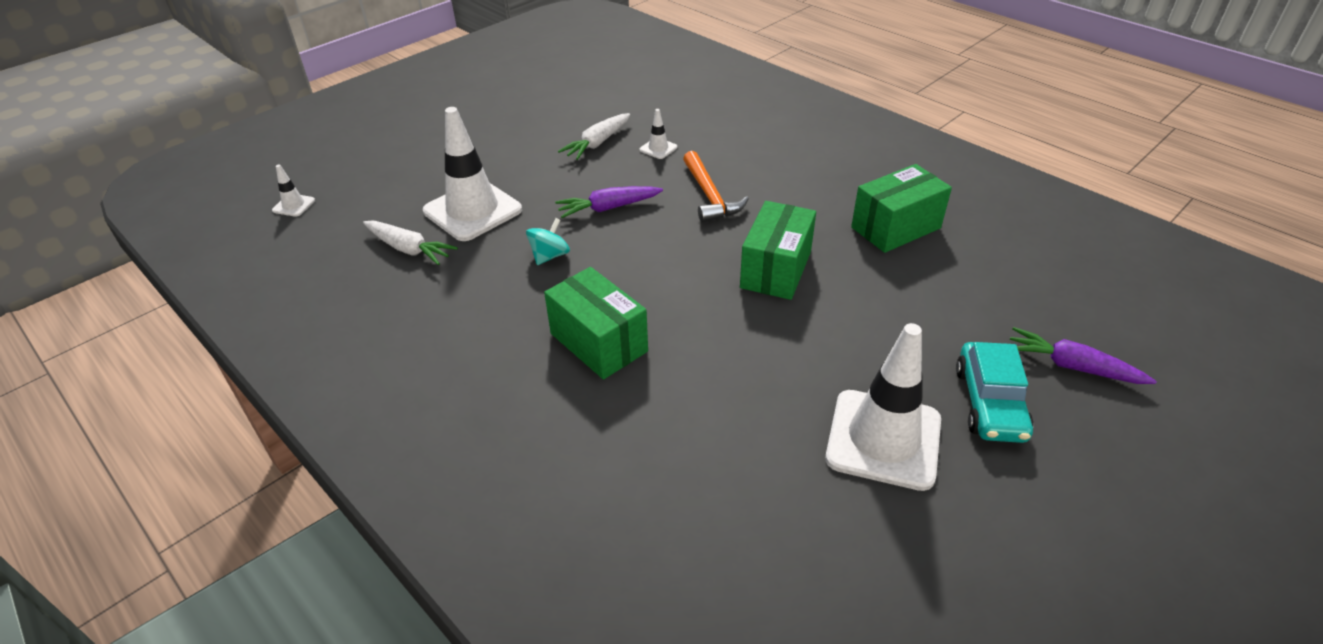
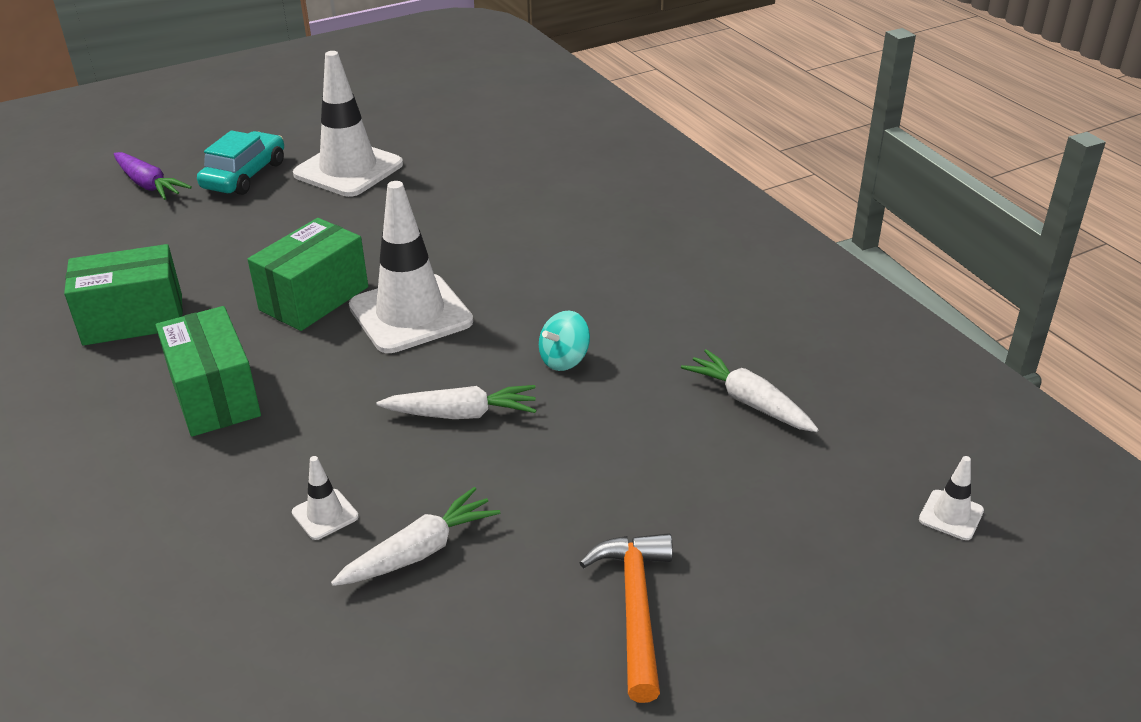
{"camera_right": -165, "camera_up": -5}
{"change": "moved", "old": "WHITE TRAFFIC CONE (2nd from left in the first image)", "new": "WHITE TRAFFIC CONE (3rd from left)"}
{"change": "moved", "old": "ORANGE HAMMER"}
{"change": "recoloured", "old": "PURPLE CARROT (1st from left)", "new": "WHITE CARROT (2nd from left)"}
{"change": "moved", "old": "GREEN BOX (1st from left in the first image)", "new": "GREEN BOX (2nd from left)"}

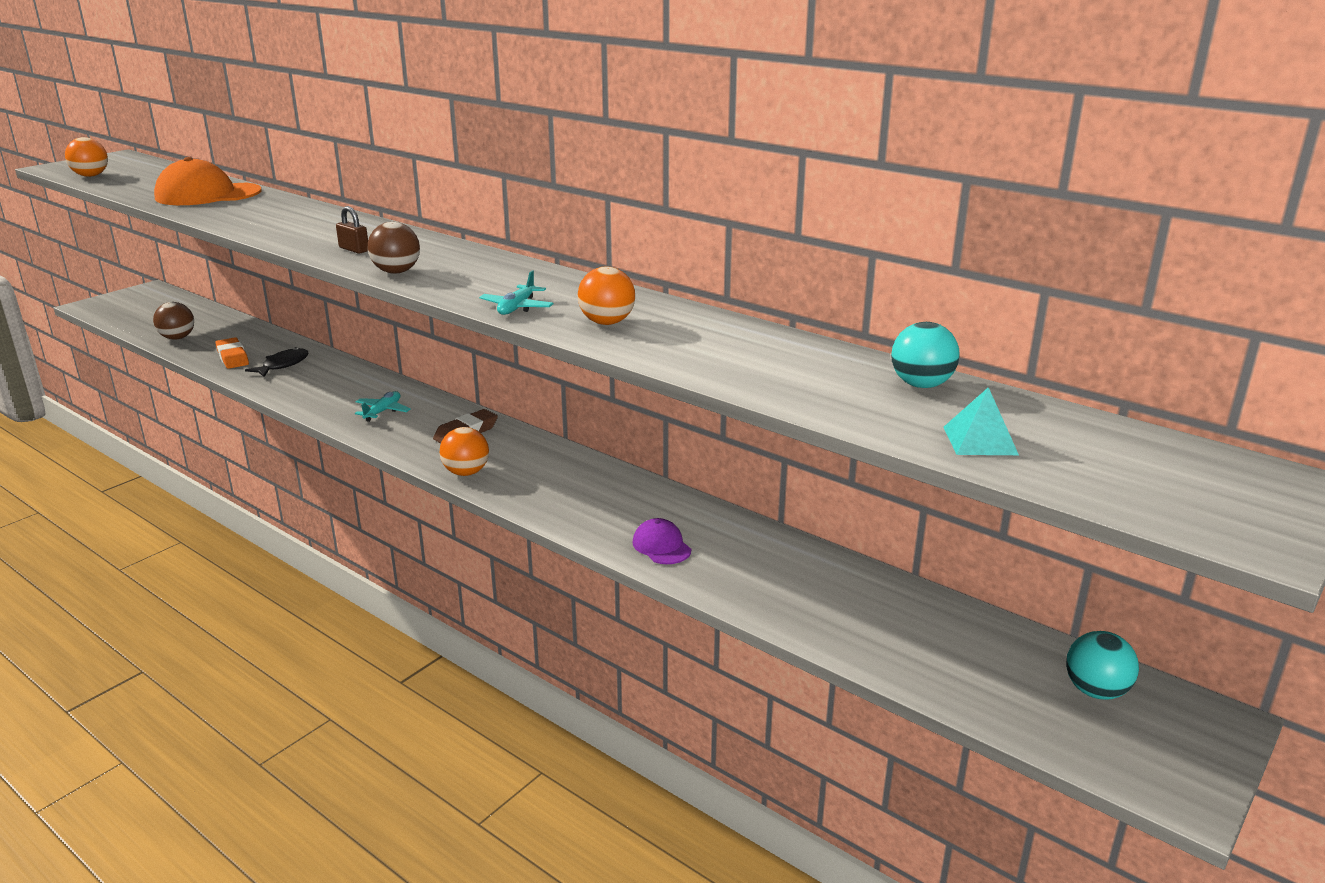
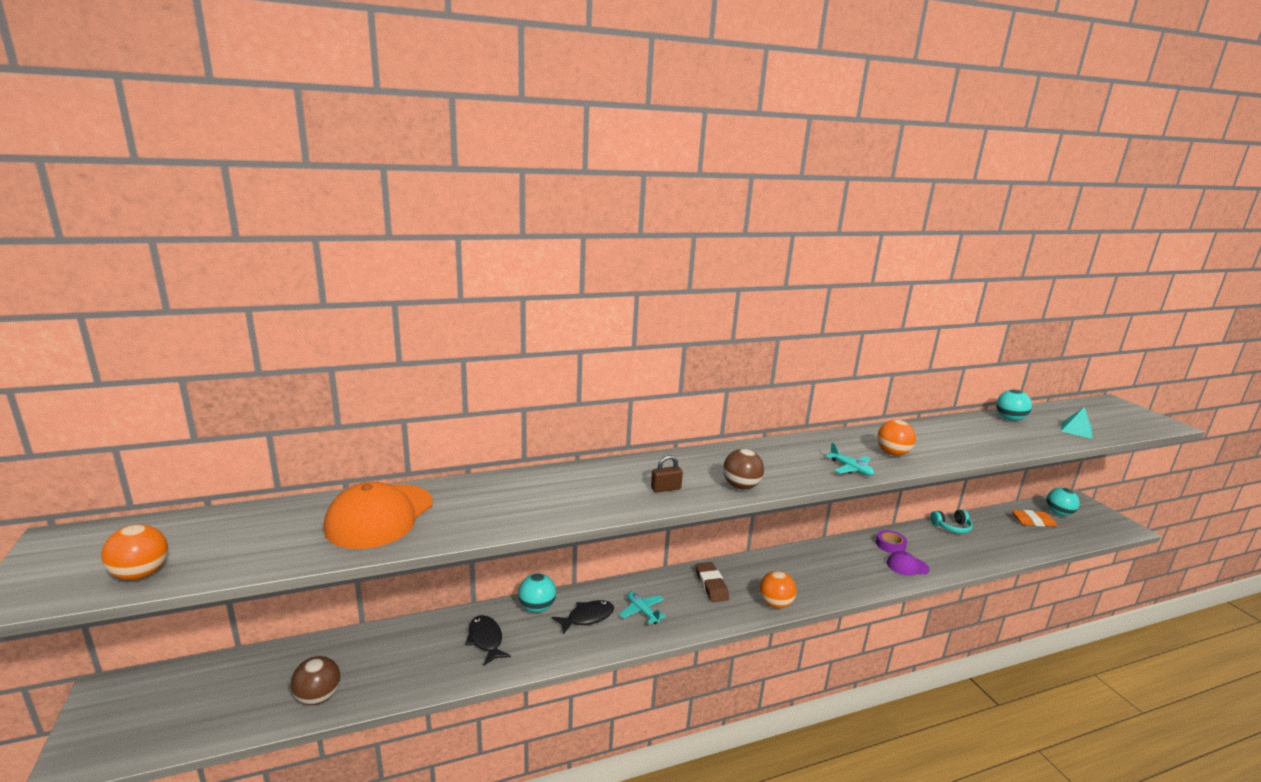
{"camera_right": -60, "camera_up": -5}
{"change": "moved", "old": "ORANGE ERASER"}
{"change": "added", "new": "TURQUOISE HEADPHONES"}
{"change": "added", "new": "PURPLE TAPE"}
{"change": "added", "new": "TURQUOISE BALL (1st from left)"}
{"change": "added", "new": "BLACK FISH (2nd from left)"}

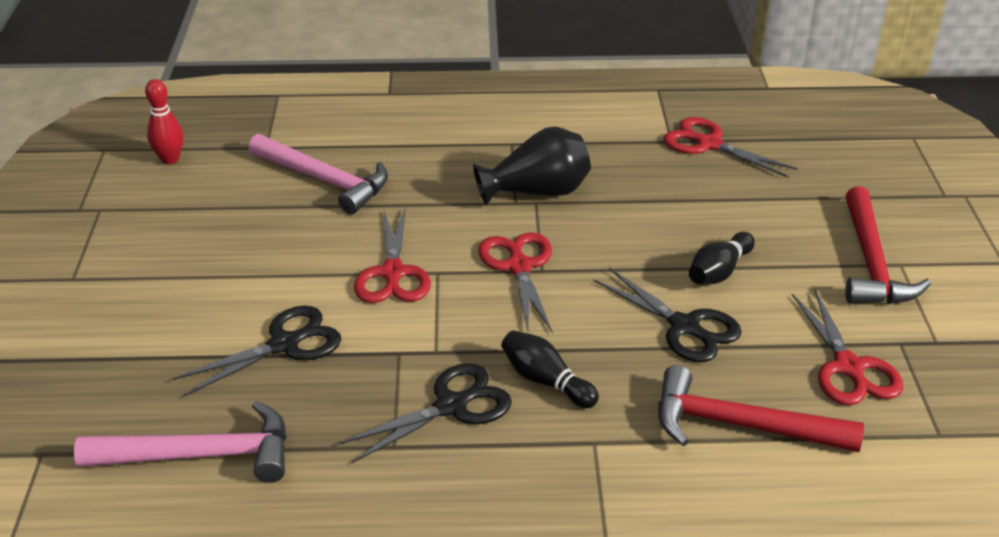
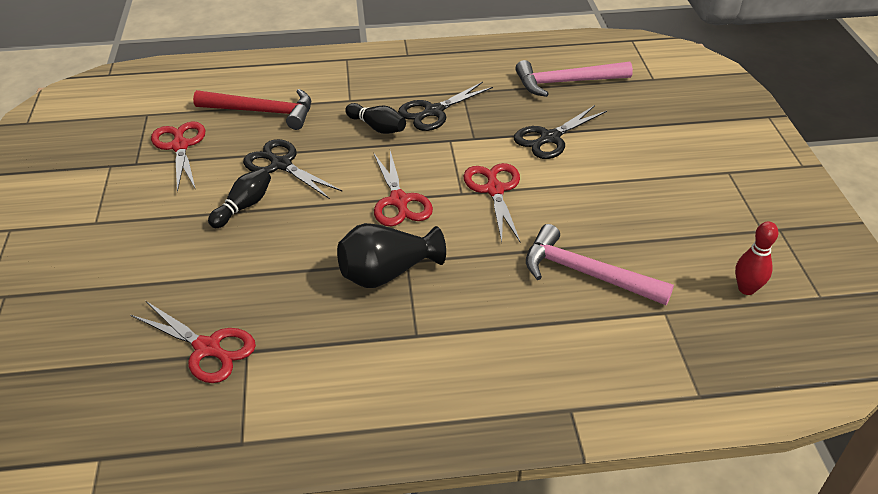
{"camera_right": 175, "camera_up": 5}
{"change": "removed", "old": "RED HAMMER (2nd from left)"}

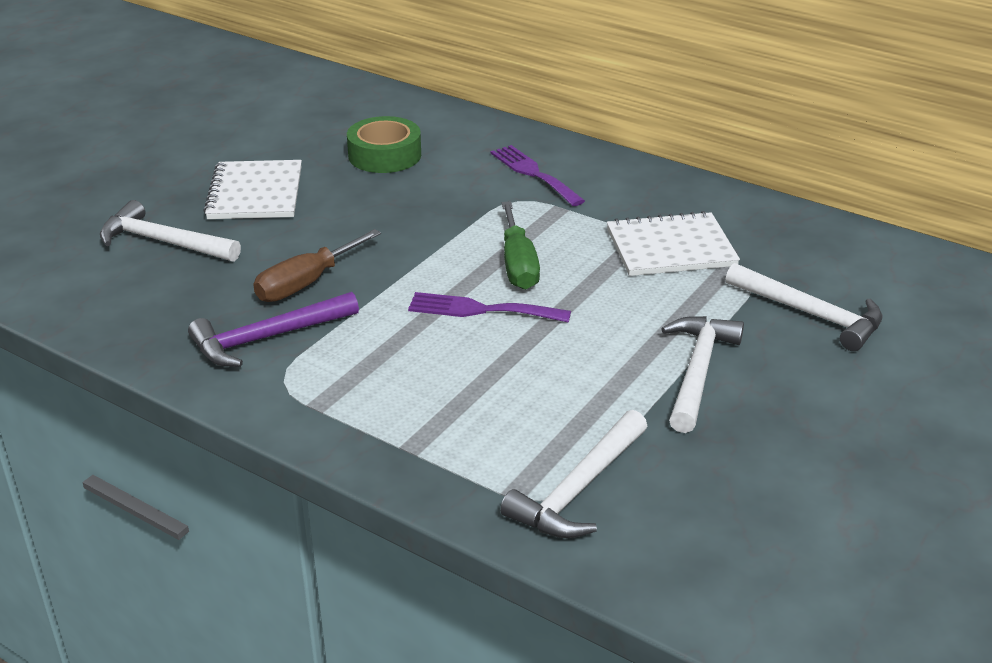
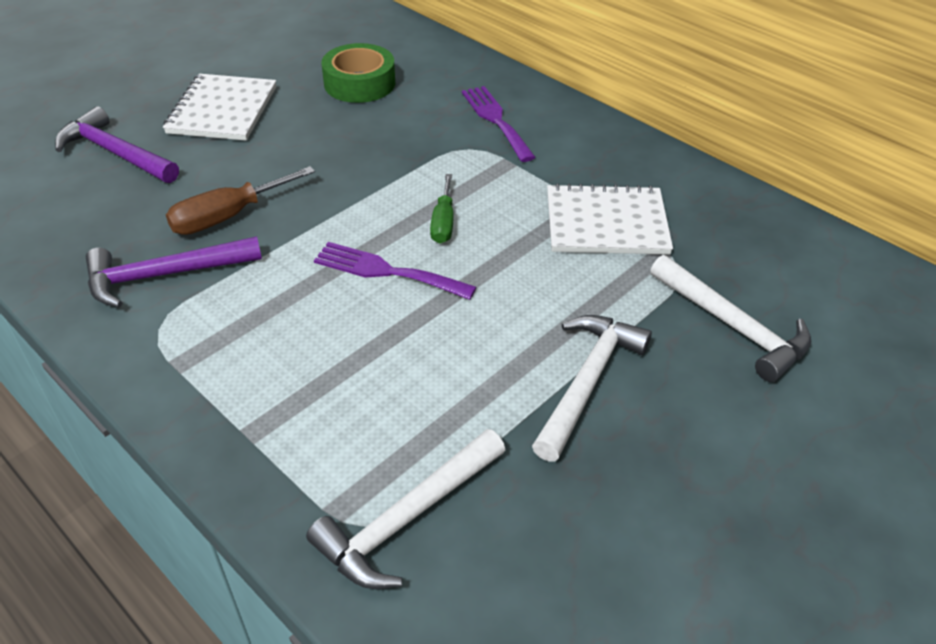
{"camera_right": 10, "camera_up": 10}
{"change": "recoloured", "old": "WHITE HAMMER (1st from left)", "new": "PURPLE HAMMER (1st from left)"}
{"change": "resized", "old": "GREEN SCREWDRIVER", "factor": 0.67}

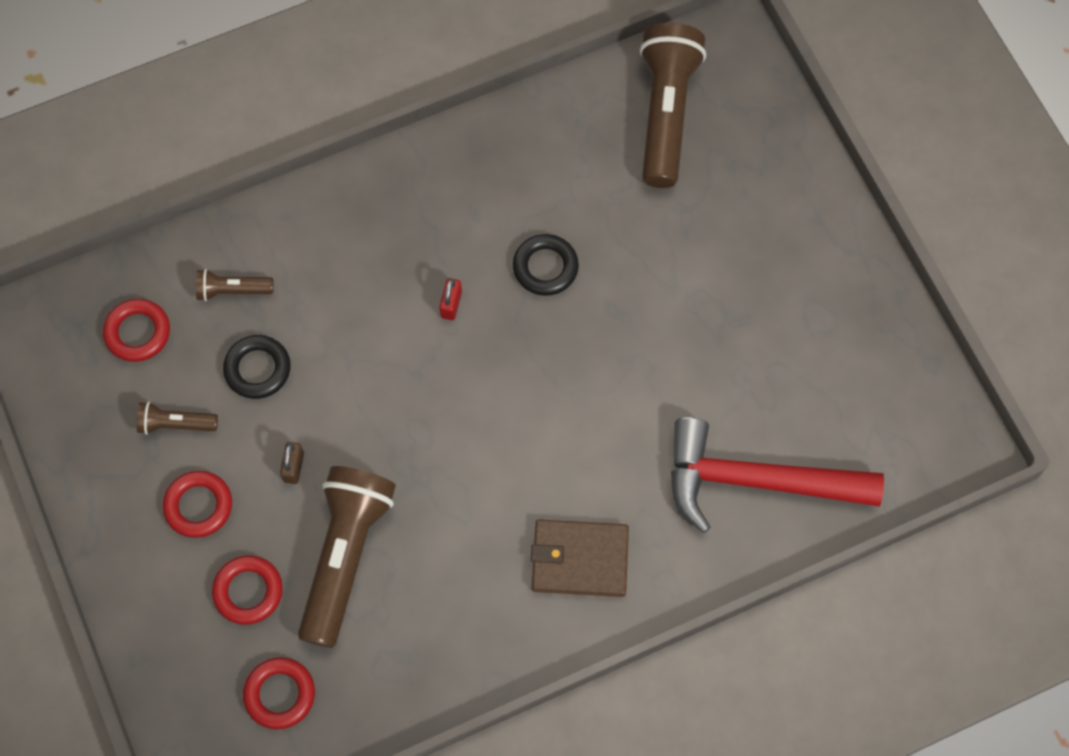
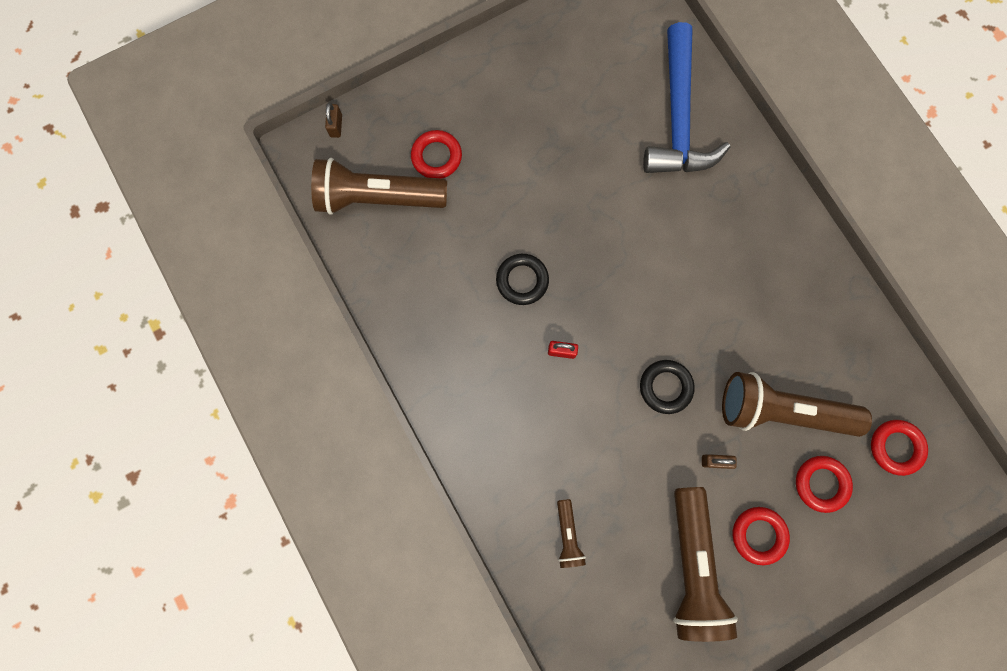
{"camera_right": -95, "camera_up": 10}
{"change": "moved", "old": "RED RING (1st from left)"}
{"change": "moved", "old": "BLACK RING (1st from left in the first image)", "new": "BLACK RING (2nd from left)"}
{"change": "resized", "old": "BROWN FLASHLIGHT (1st from left in the first image)", "factor": 2.16}
{"change": "recoloured", "old": "RED HAMMER", "new": "BLUE HAMMER"}
{"change": "removed", "old": "BROWN WALLET"}
{"change": "added", "new": "BROWN PADLOCK (1st from left)"}

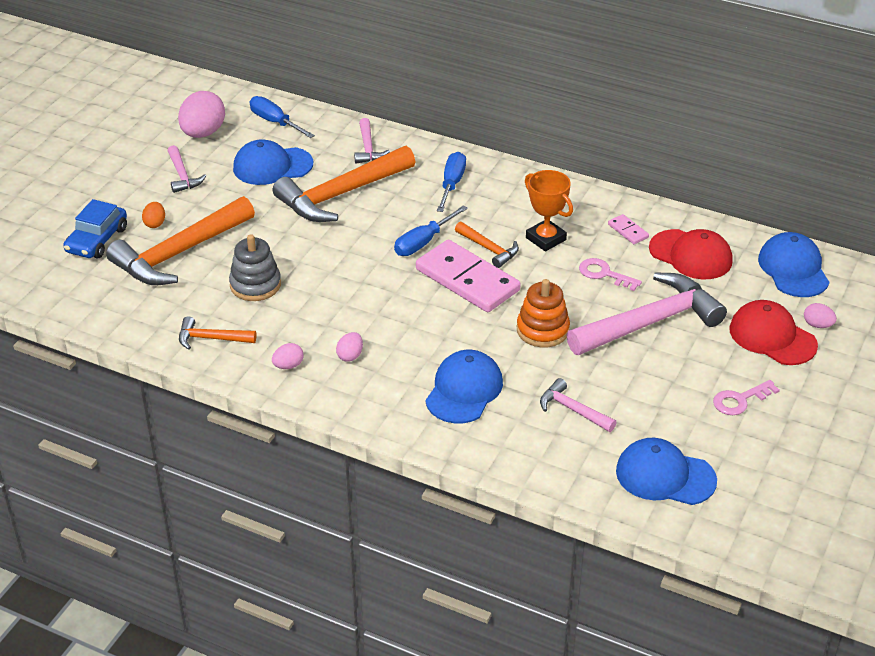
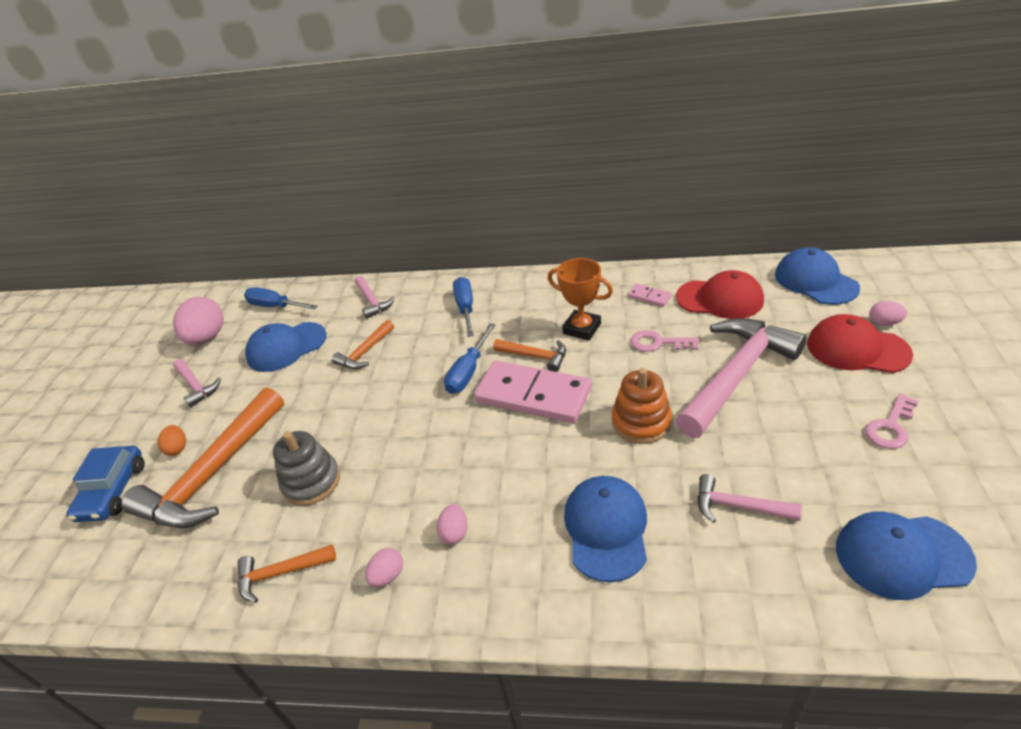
{"camera_right": -15, "camera_up": 0}
{"change": "resized", "old": "ORANGE HAMMER (3rd from left)", "factor": 0.48}

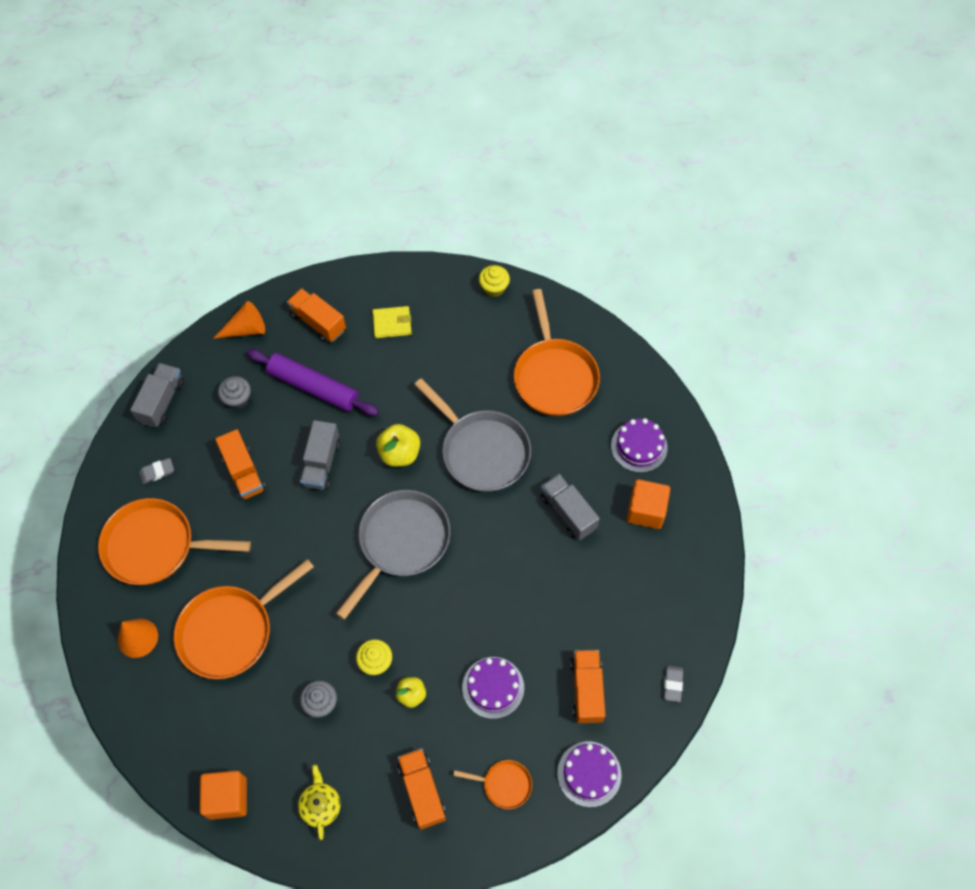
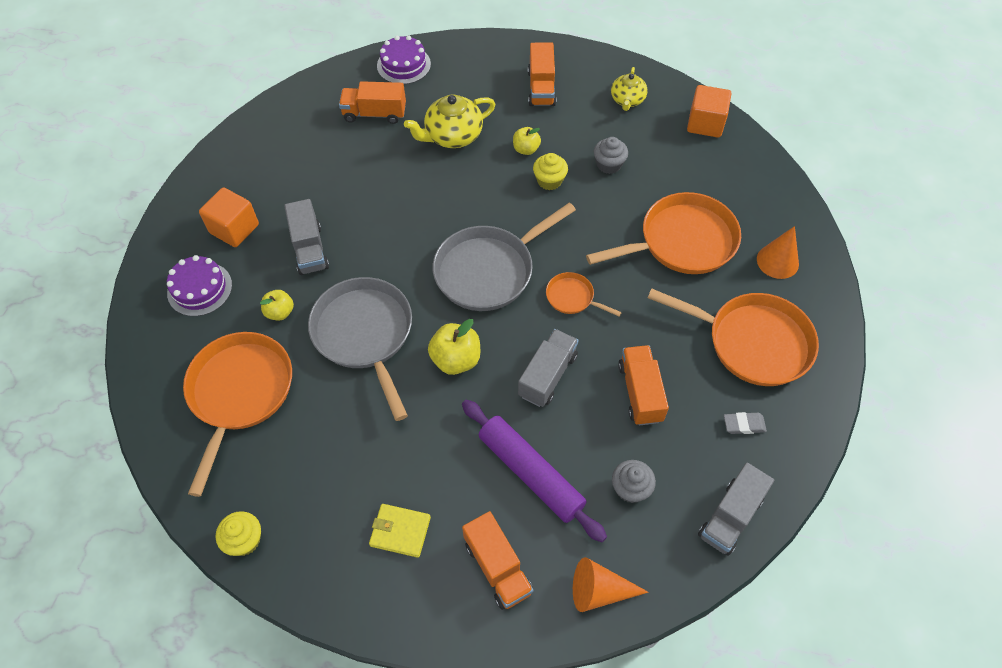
{"camera_right": -160, "camera_up": -5}
{"change": "turned", "old": "ORANGE TRUCK (4th from left in the first image)", "degrees": 75}
{"change": "replaced", "old": "PURPLE CAKE (1st from left)", "new": "YELLOW TEAPOT (1st from left)"}
{"change": "removed", "old": "GREY ERASER (2nd from left)"}
{"change": "moved", "old": "ORANGE PAN (3rd from left in the first image)", "new": "ORANGE PAN (2nd from left)"}
{"change": "added", "new": "YELLOW APPLE (1st from left)"}

